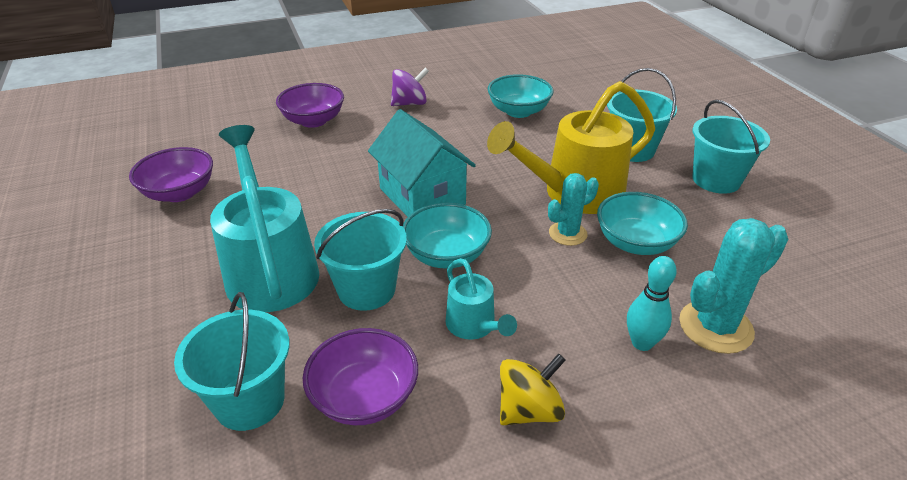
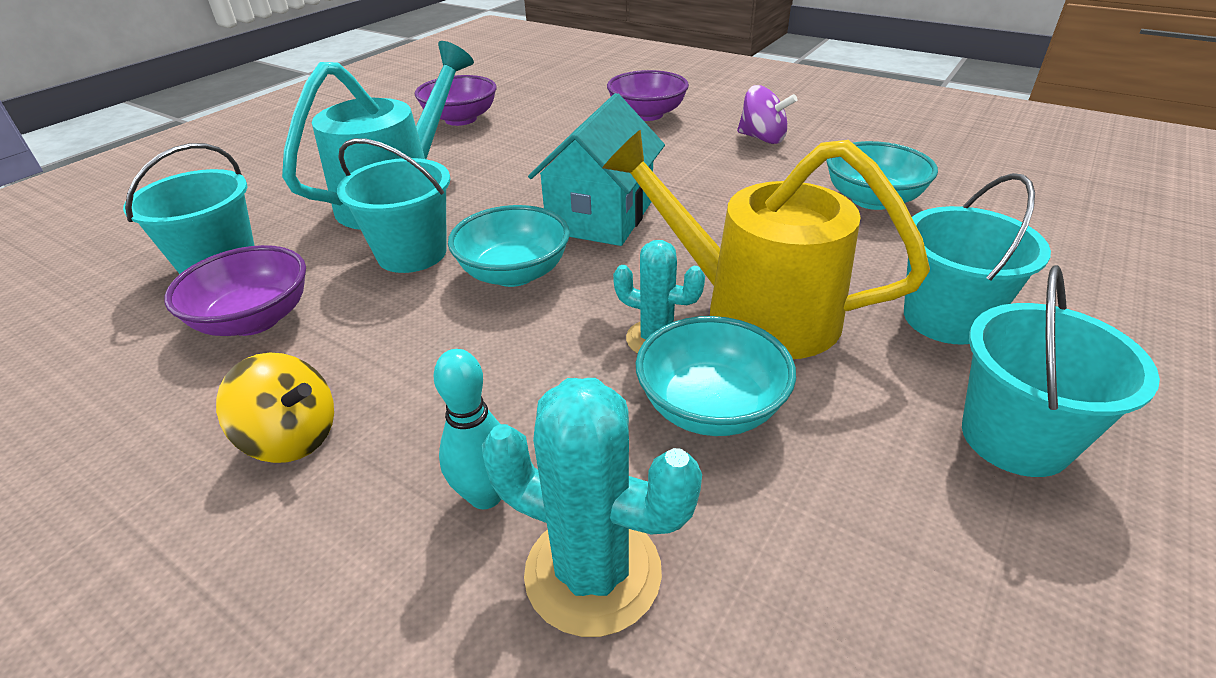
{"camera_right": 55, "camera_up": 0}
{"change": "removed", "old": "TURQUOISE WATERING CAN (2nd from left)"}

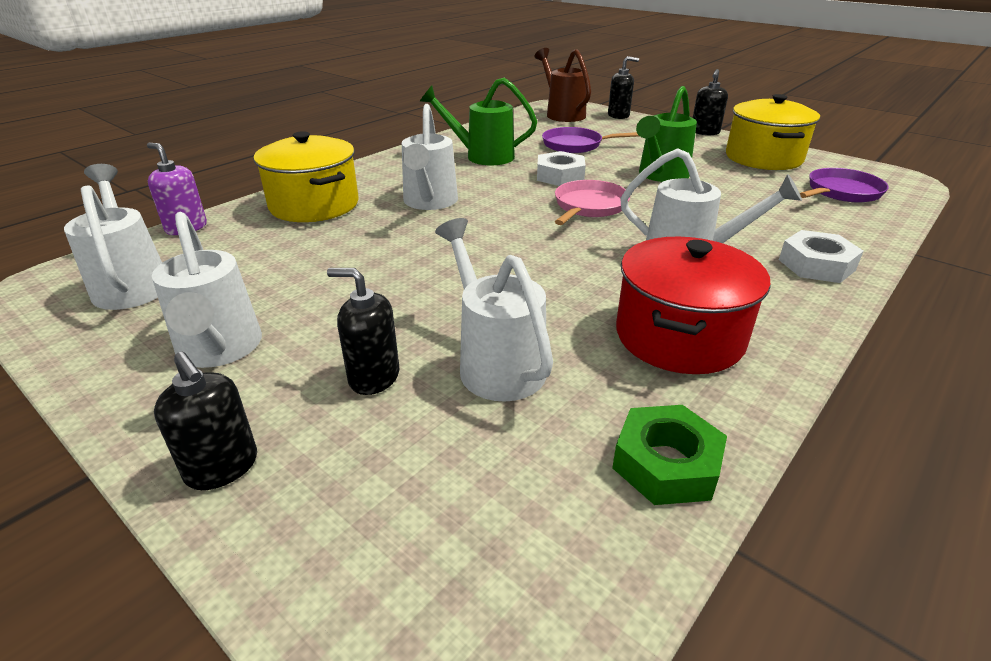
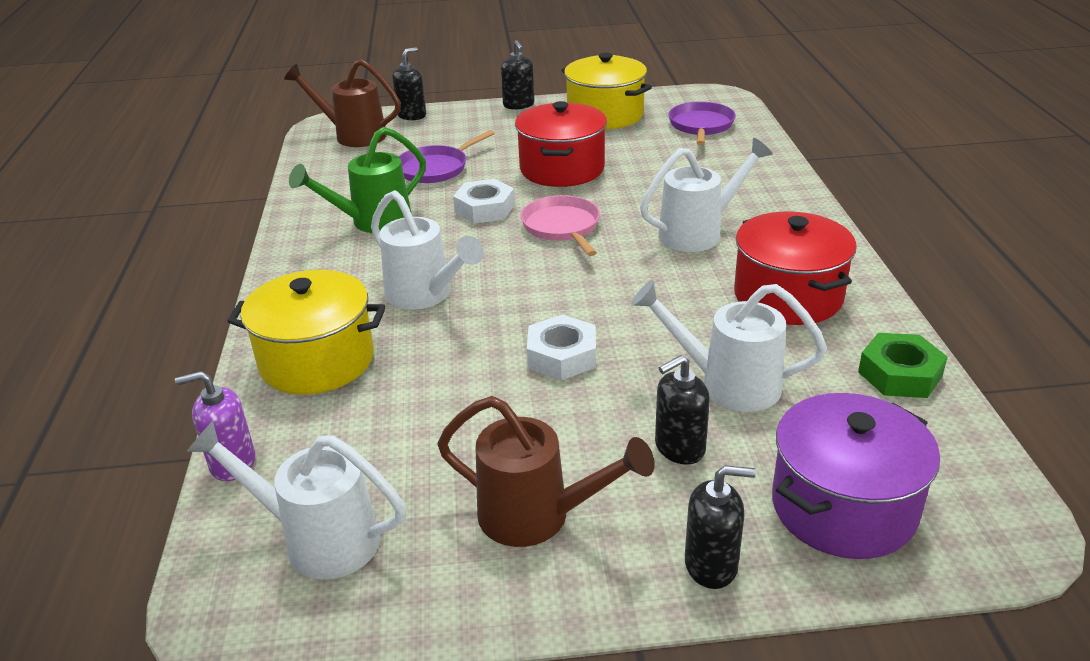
{"camera_right": -45, "camera_up": 0}
{"change": "replaced", "old": "GREEN WATERING CAN (2nd from left)", "new": "RED POT (1st from left)"}
{"change": "recoloured", "old": "WHITE WATERING CAN (2nd from left)", "new": "BROWN WATERING CAN (2nd from left)"}
{"change": "moved", "old": "WHITE NUT (2nd from left)"}
{"change": "added", "new": "PURPLE POT"}

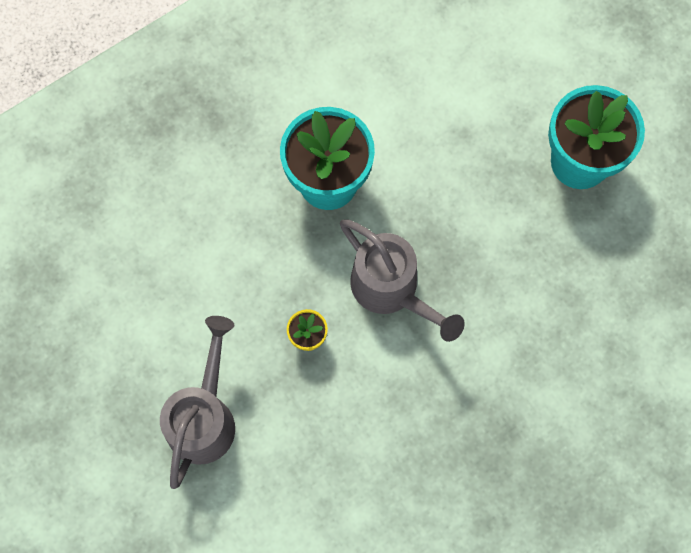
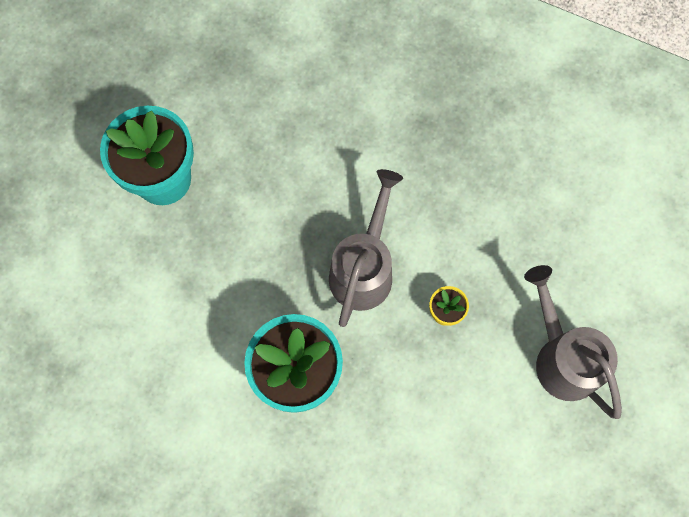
{"camera_right": -120, "camera_up": 0}
{"change": "turned", "old": "GREY WATERING CAN (1st from left in the first image)", "degrees": 75}

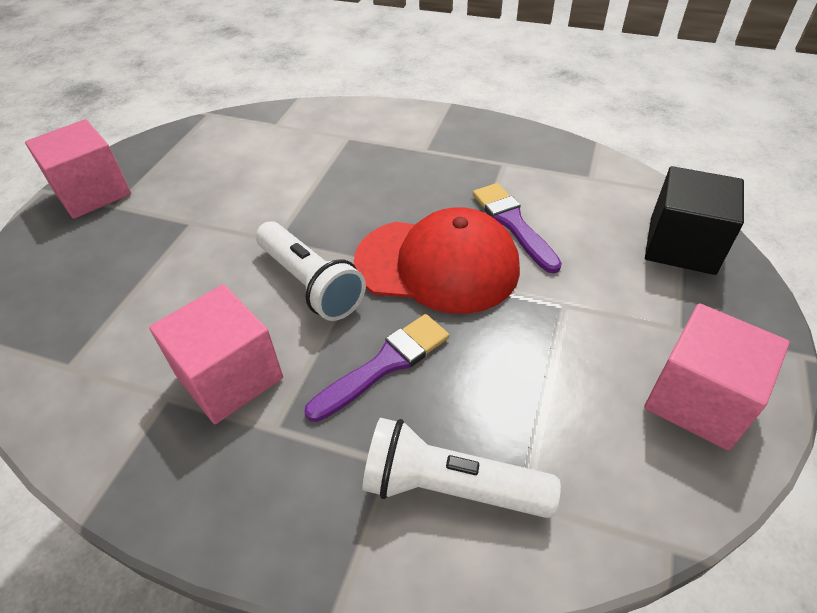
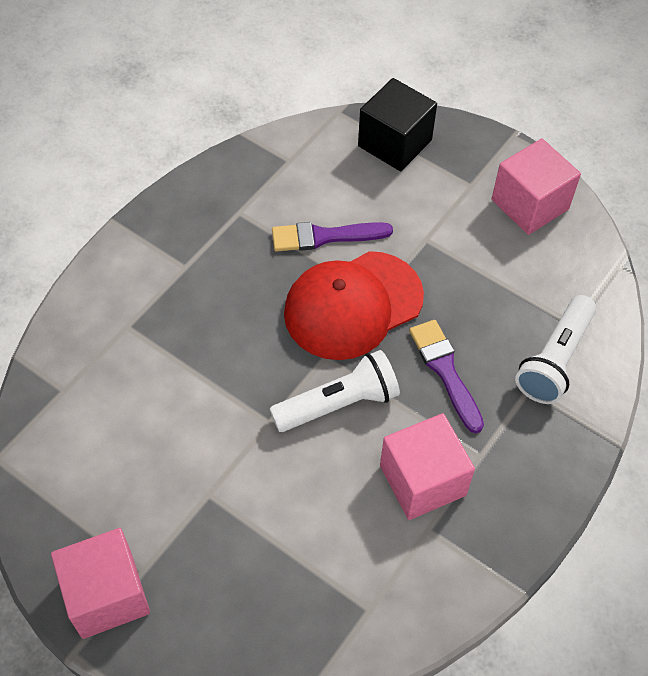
{"camera_right": -75, "camera_up": 10}
{"change": "turned", "old": "RED CAP", "degrees": -150}

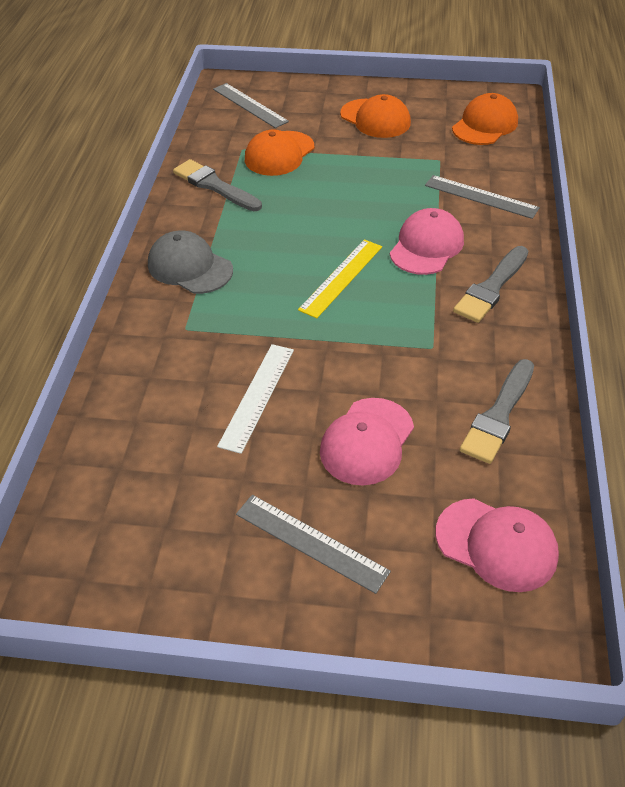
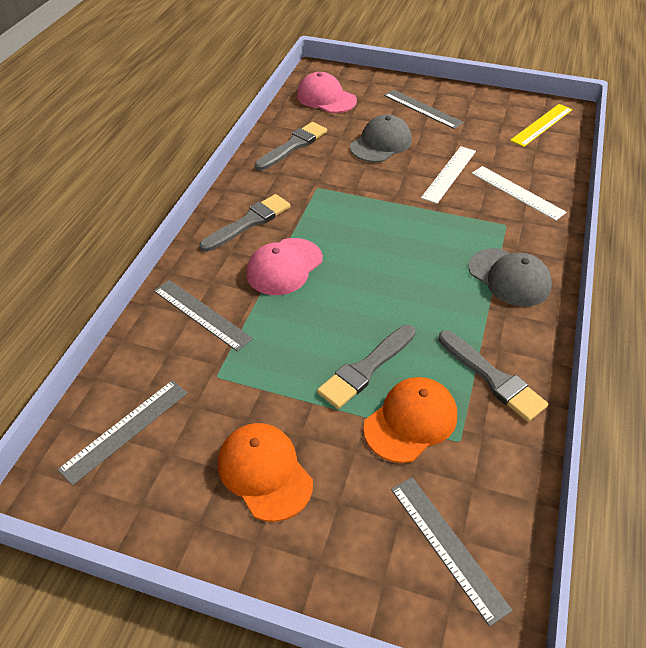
{"camera_right": -170, "camera_up": 0}
{"change": "replaced", "old": "ORANGE CAP (3rd from left)", "new": "GREY RULER (1st from left)"}
{"change": "moved", "old": "YELLOW RULER"}
{"change": "recoloured", "old": "PINK CAP (1st from left)", "new": "GREY CAP (1st from left)"}
{"change": "added", "new": "WHITE RULER (2nd from left)"}
{"change": "added", "new": "GREY BRUSH (3rd from left)"}

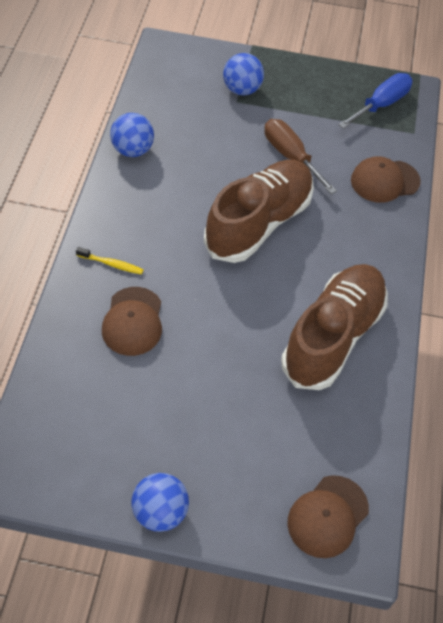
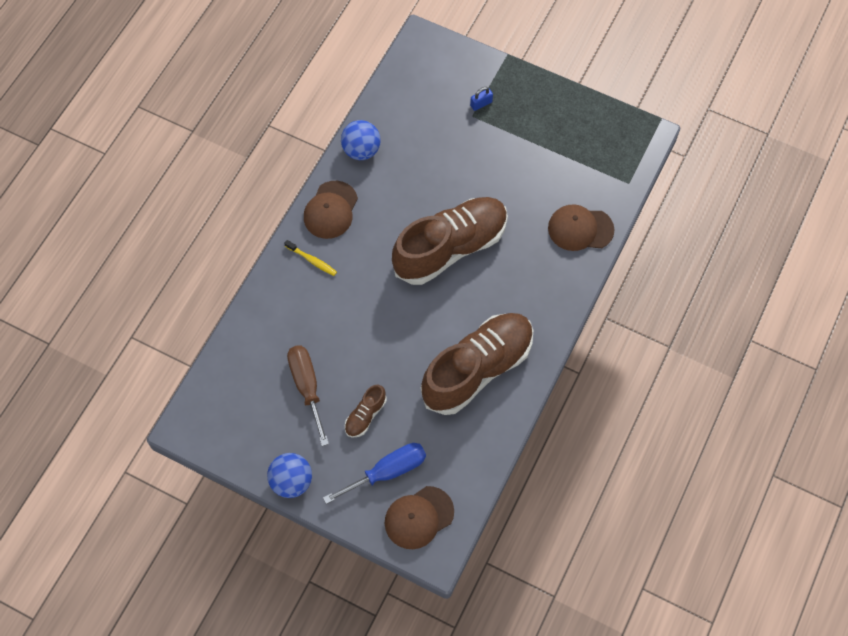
{"camera_right": 20, "camera_up": 10}
{"change": "replaced", "old": "BLUE BALL (3rd from left)", "new": "BLUE PADLOCK"}
{"change": "moved", "old": "BLUE SCREWDRIVER"}
{"change": "moved", "old": "BROWN SCREWDRIVER"}
{"change": "moved", "old": "BROWN CAP (1st from left)"}
{"change": "added", "new": "BROWN SHOE (1st from left)"}

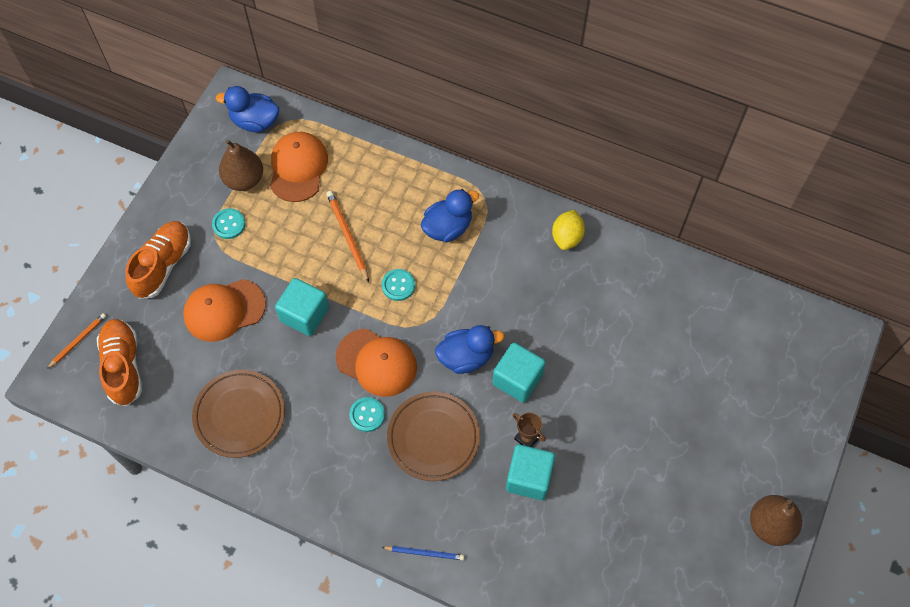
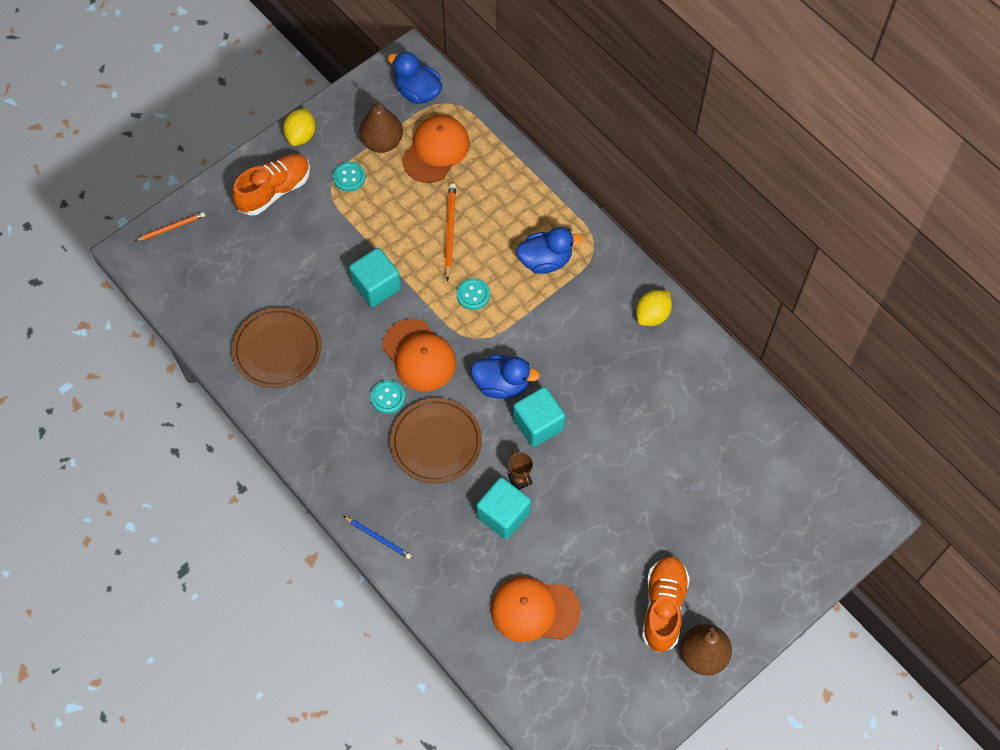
{"camera_right": 25, "camera_up": 0}
{"change": "moved", "old": "ORANGE CAP (1st from left in the first image)", "new": "ORANGE CAP (3rd from left)"}
{"change": "moved", "old": "ORANGE SHOE (1st from left in the first image)", "new": "ORANGE SHOE (2nd from left)"}
{"change": "added", "new": "YELLOW LEMON (1st from left)"}

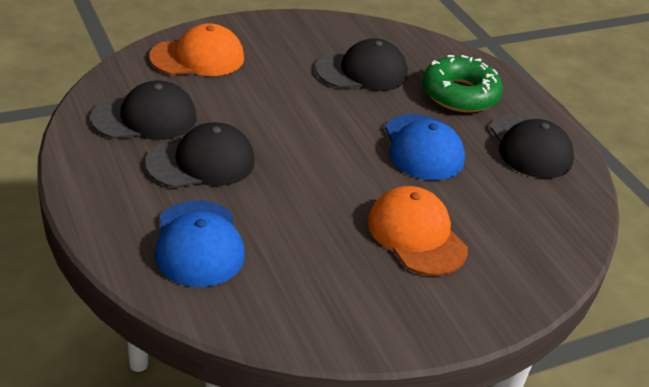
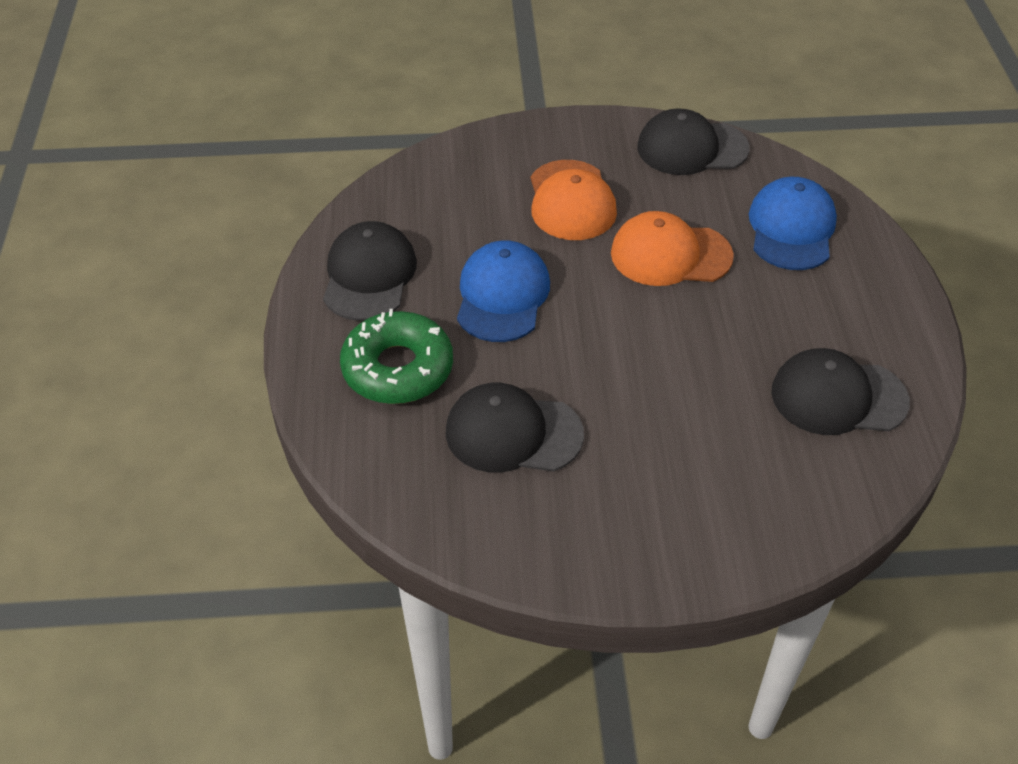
{"camera_right": -155, "camera_up": 10}
{"change": "moved", "old": "ORANGE CAP (1st from left in the first image)", "new": "ORANGE CAP (2nd from left)"}
{"change": "moved", "old": "BLACK CAP (2nd from left in the first image)", "new": "BLACK CAP (3rd from left)"}

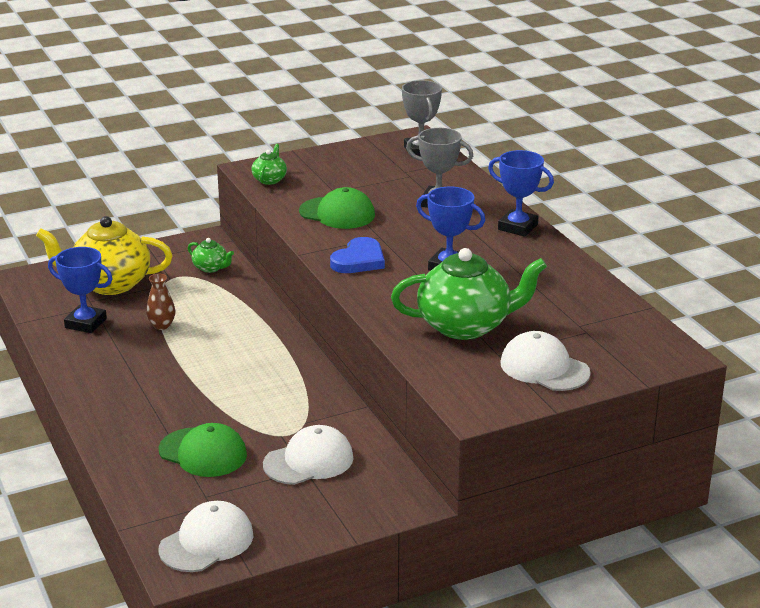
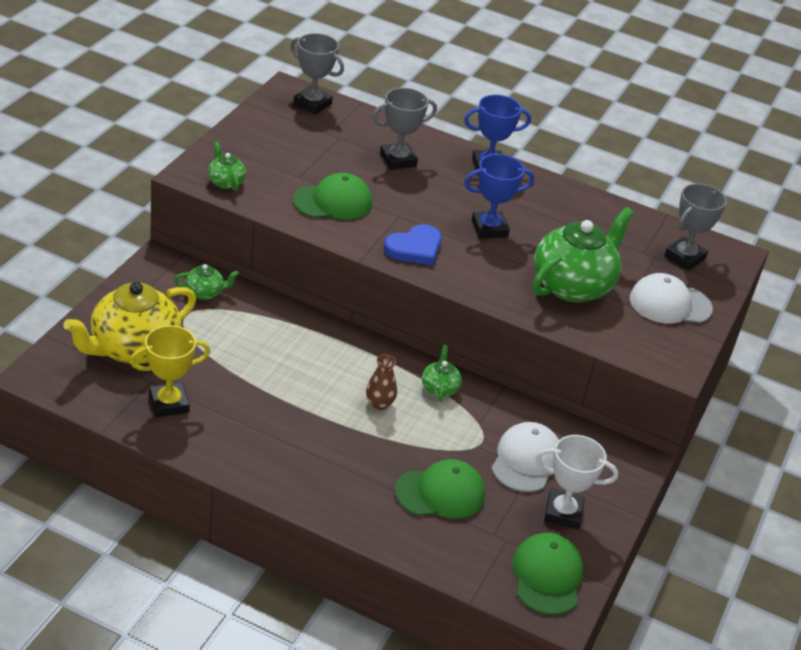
{"camera_right": -45, "camera_up": 10}
{"change": "turned", "old": "BLUE HEART", "degrees": 60}
{"change": "recoloured", "old": "BLUE TROPHY (1st from left)", "new": "YELLOW TROPHY"}
{"change": "moved", "old": "BROWN VASE"}
{"change": "recoloured", "old": "WHITE CAP (1st from left)", "new": "GREEN CAP (3rd from left)"}
{"change": "added", "new": "GREY TROPHY (3rd from left)"}
{"change": "added", "new": "GREEN TEAPOT (3rd from left)"}
{"change": "added", "new": "WHITE TROPHY"}

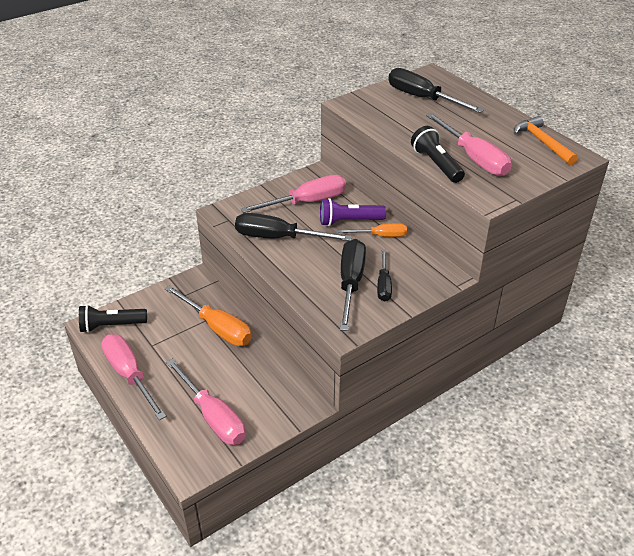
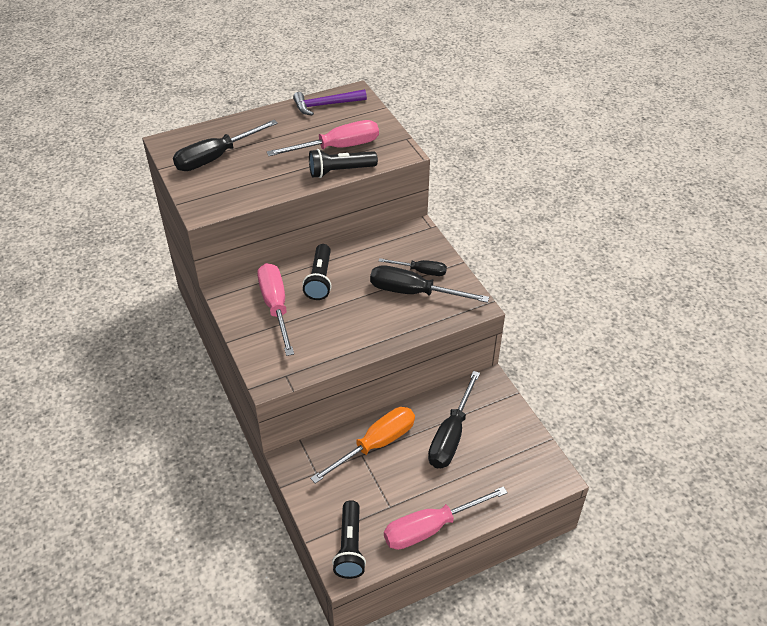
{"camera_right": -80, "camera_up": 5}
{"change": "recoloured", "old": "ORANGE HAMMER", "new": "PURPLE HAMMER"}
{"change": "recoloured", "old": "PURPLE FLASHLIGHT", "new": "BLACK FLASHLIGHT (1st from left)"}
{"change": "moved", "old": "BLACK SCREWDRIVER (1st from left in the first image)", "new": "BLACK SCREWDRIVER (4th from left)"}
{"change": "removed", "old": "ORANGE SCREWDRIVER (2nd from left)"}
{"change": "removed", "old": "PINK SCREWDRIVER (2nd from left)"}

